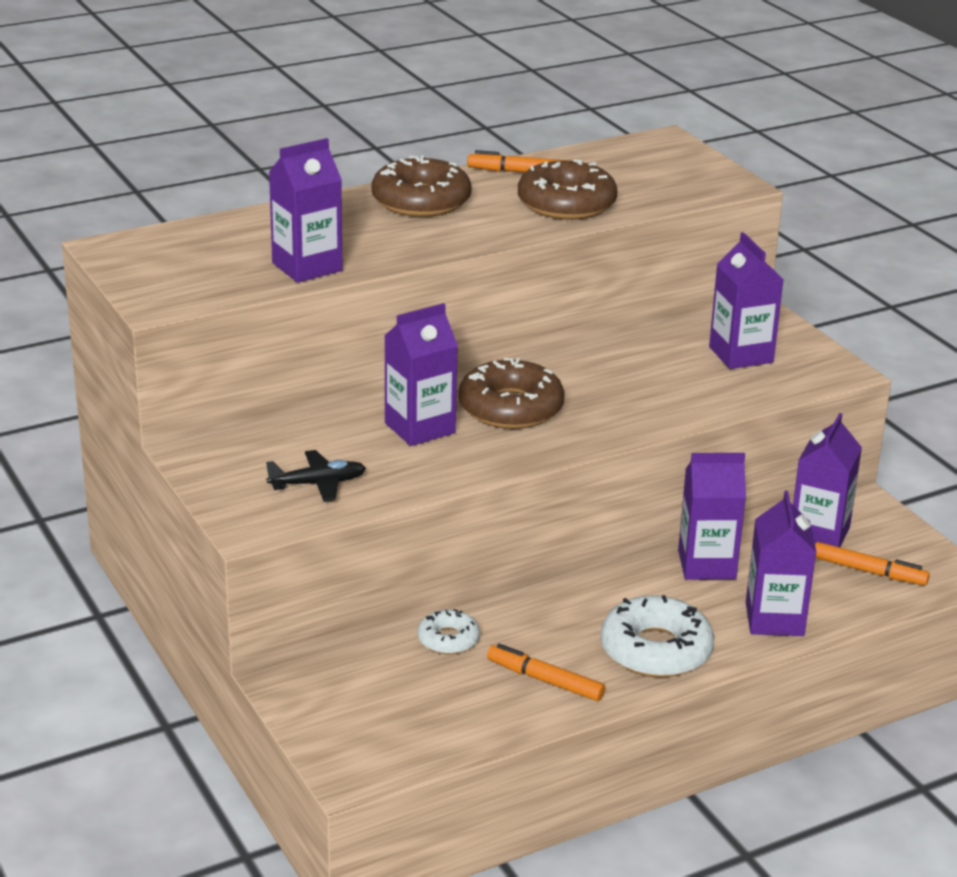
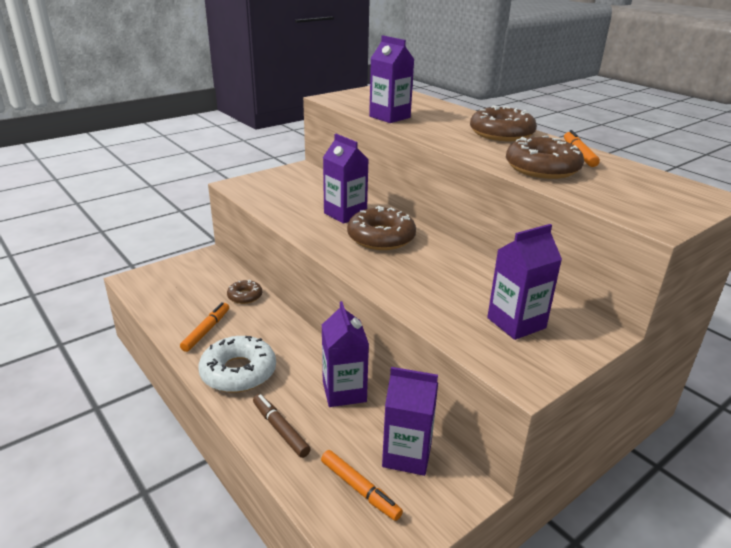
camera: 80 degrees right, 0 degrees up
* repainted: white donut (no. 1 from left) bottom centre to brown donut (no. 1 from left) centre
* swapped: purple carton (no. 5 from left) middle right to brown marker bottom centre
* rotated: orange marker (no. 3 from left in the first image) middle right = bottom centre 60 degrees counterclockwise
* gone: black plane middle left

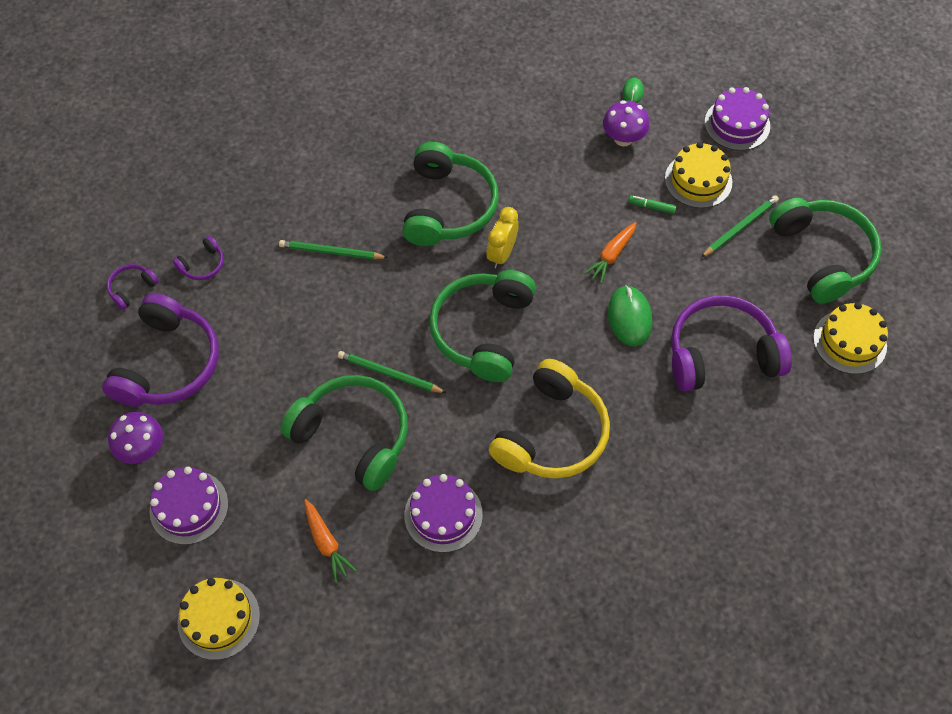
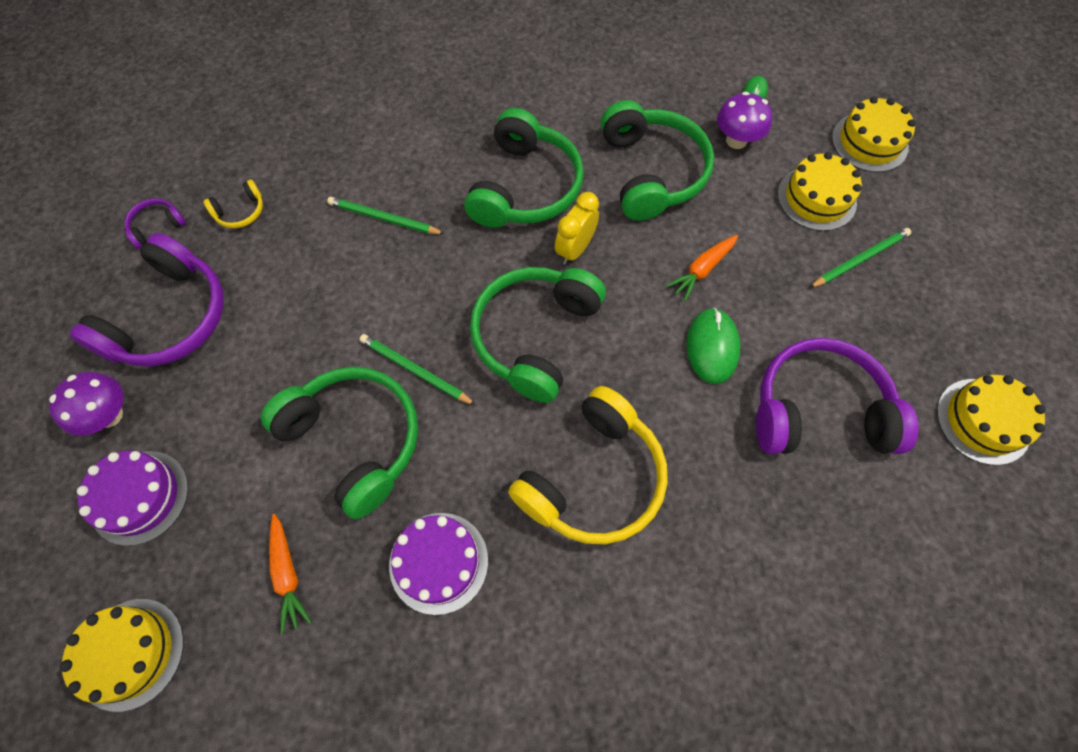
camera: 10 degrees right, 5 degrees up
* repainted: purple headphones (no. 3 from left) middle left to yellow headphones (no. 1 from left) top left
* shifted: green headphones (no. 4 from left) middle right to top centre
* repainted: purple cake (no. 3 from left) top right to yellow cake (no. 3 from left) top right
* gone: green marker top right

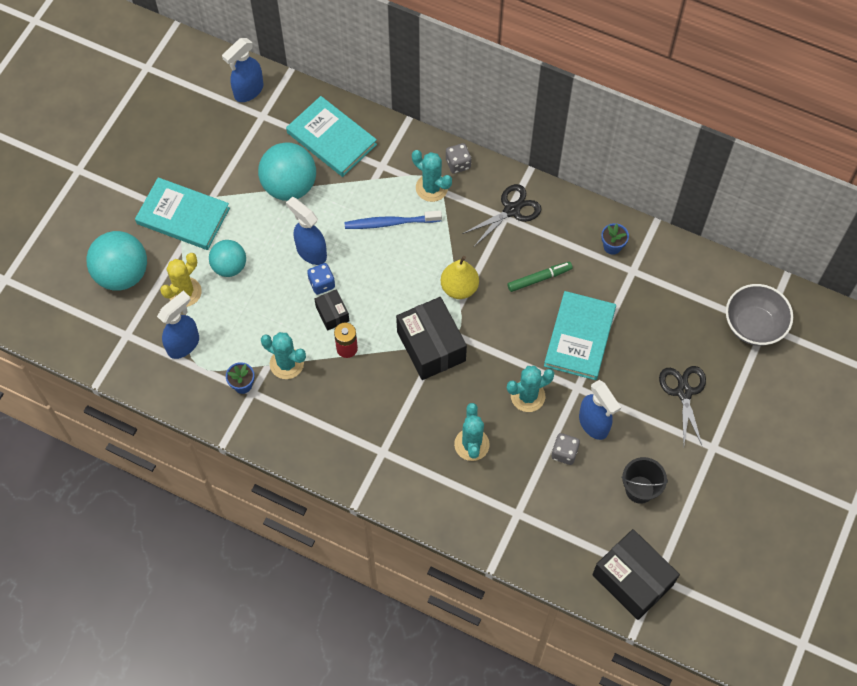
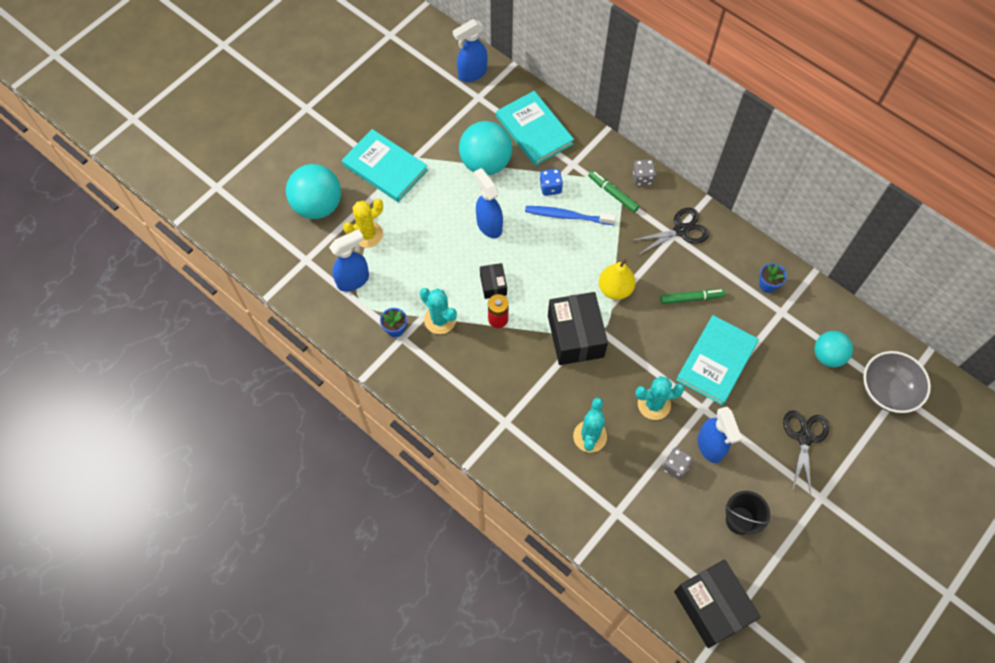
camera: 15 degrees right, 0 degrees up
* shifted: blue dice centre to top centre
* swapped: turquoise cactus (no. 2 from left) top centre to green marker (no. 1 from left) top centre
* shifted: turquoise ball (no. 2 from left in the first image) middle left to turquoise ball (no. 3 from left) middle right

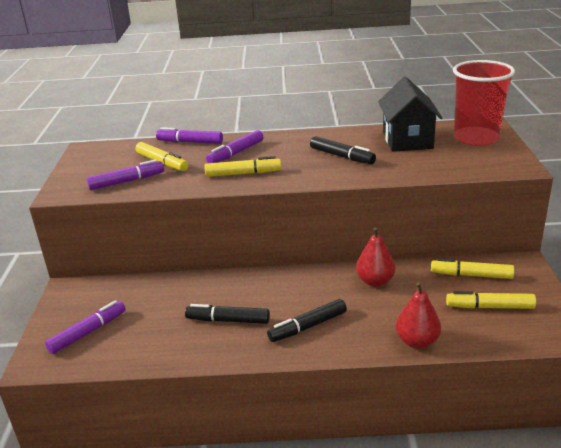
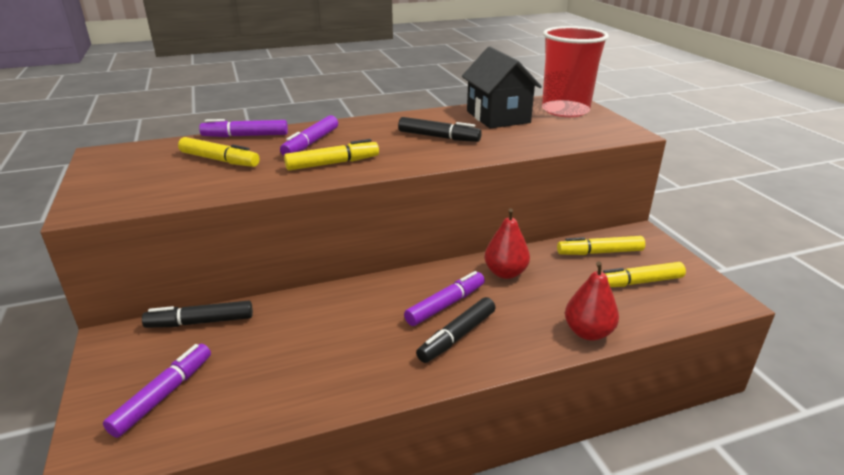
camera: 20 degrees left, 0 degrees up
* shifted: black marker (no. 1 from left) bottom centre to middle left
* shifted: purple marker (no. 2 from left in the first image) middle left to purple marker (no. 4 from left) centre

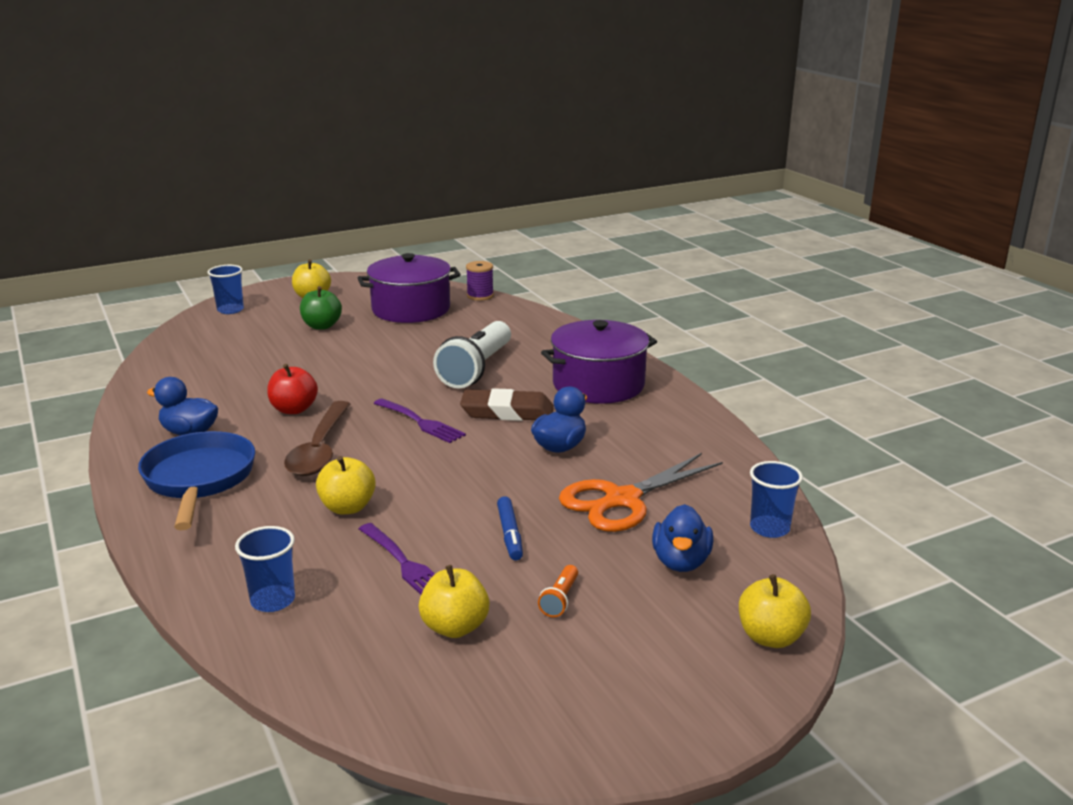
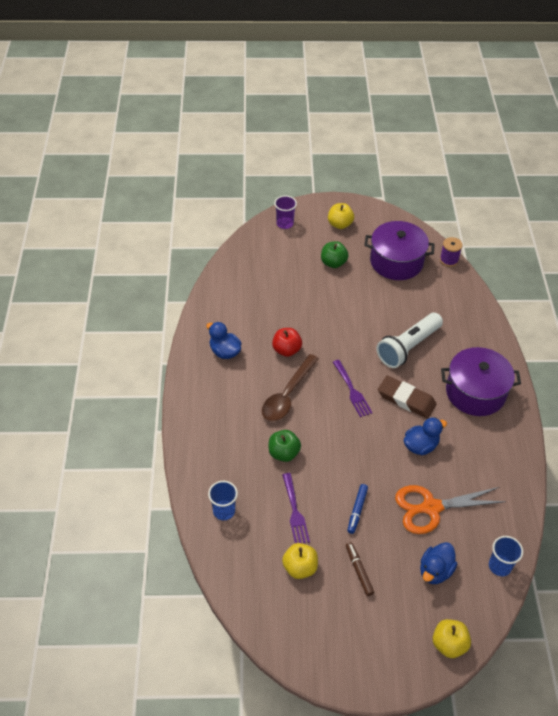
camera: 25 degrees right, 25 degrees up
* repainted: yellow apple (no. 2 from left) middle left to green apple (no. 1 from left) centre
* repainted: blue cup (no. 1 from left) middle left to purple cup top centre
* swapped: orange flashlight bottom centre to brown marker bottom centre
* gone: blue pan middle left

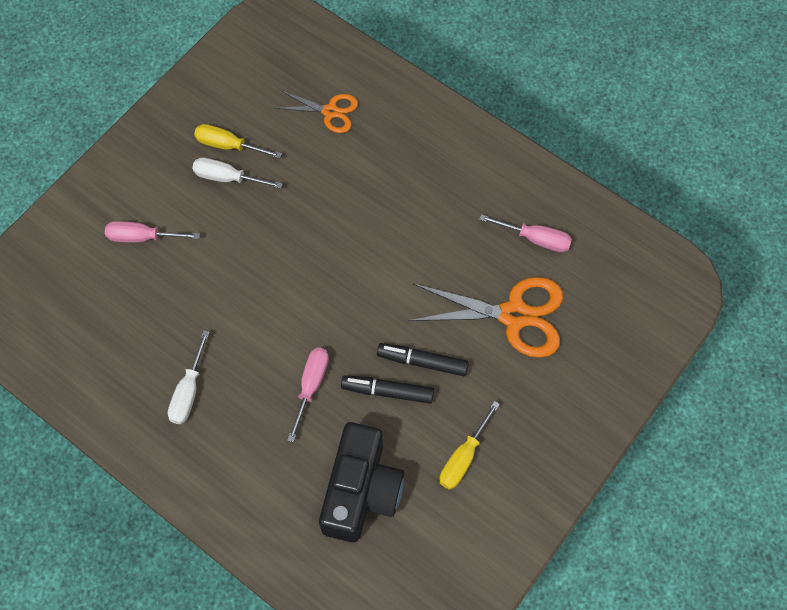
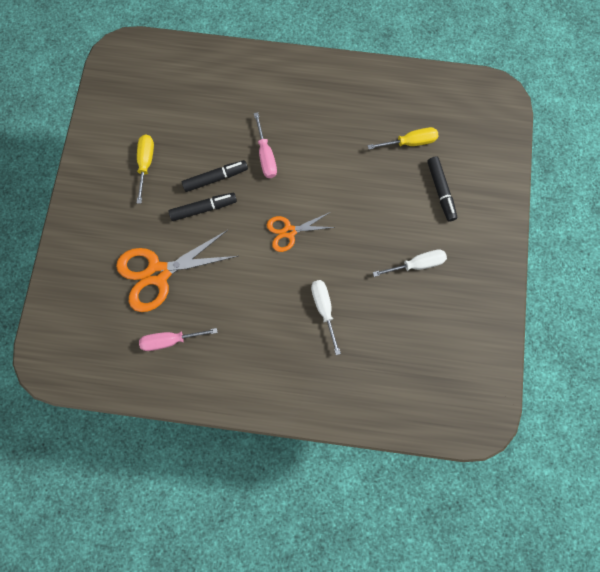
camera: 150 degrees right, 10 degrees up
* shifted: orange scissors (no. 1 from left in the first image) top centre to orange scissors (no. 2 from left) centre
* shifted: white screwdriver (no. 1 from left) middle left to centre
* shifted: yellow screwdriver (no. 1 from left in the first image) top left to yellow screwdriver (no. 2 from left) top right
* swapped: pink screwdriver (no. 1 from left) middle left to black marker (no. 3 from left) top right
* gone: black camera bottom centre

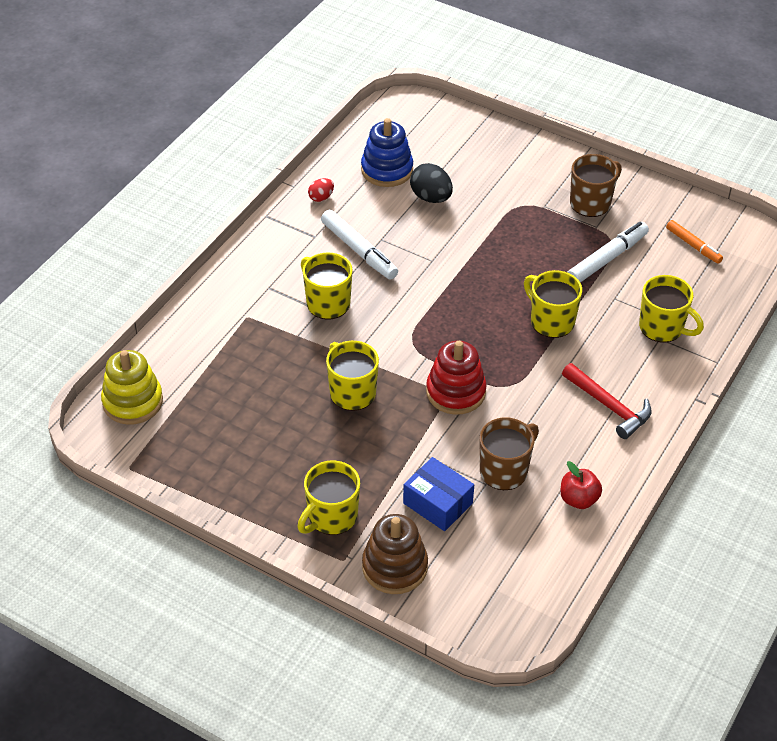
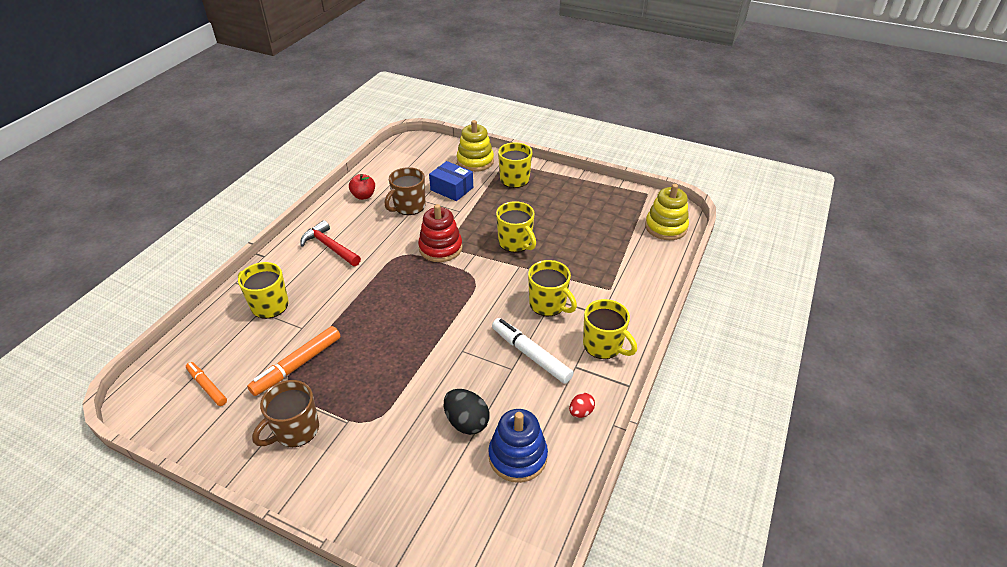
camera: 175 degrees right, 5 degrees down
* repainted: white marker (no. 2 from left) middle right to orange marker (no. 2 from left) middle left
* repainted: brown stacking toy bottom centre to yellow stacking toy (no. 1 from left) top centre
* shifted: yellow mug (no. 4 from left in the first image) middle right to yellow mug (no. 5 from left) centre

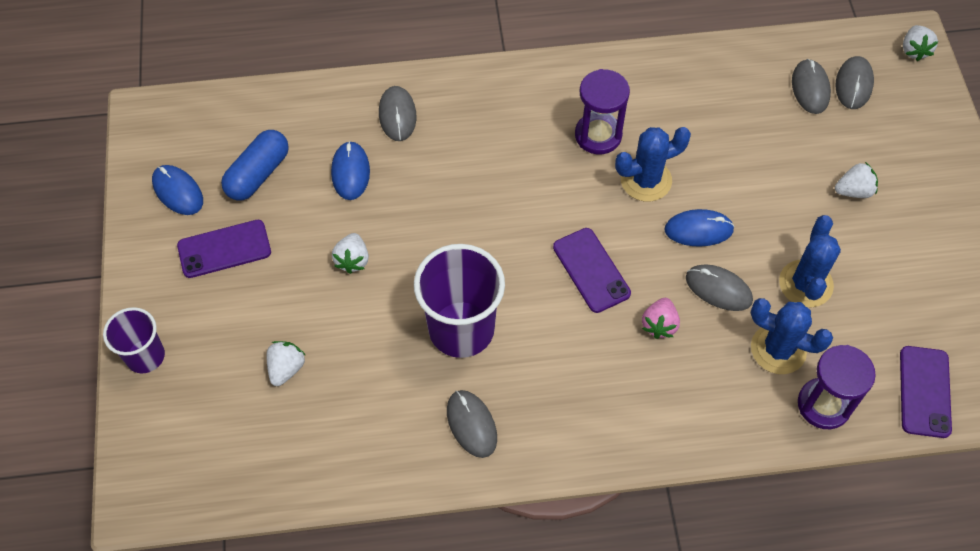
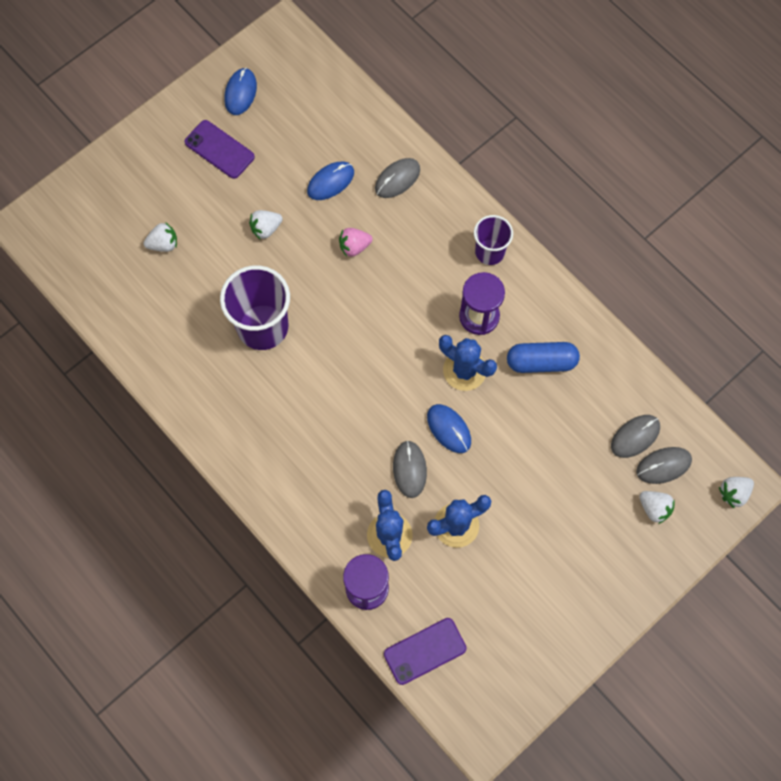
camera: 55 degrees right, 10 degrees up
* shifted: pink strawberry middle right to top centre
* shifted: purple cup (no. 1 from left in the first image) middle left to purple cup (no. 2 from left) top centre
* shifted: blue capsule top left to middle right
* shifted: white strawberry (no. 3 from left) top right to middle right
* gone: grey mouse (no. 2 from left) bottom centre
* gone: purple phone (no. 2 from left) centre

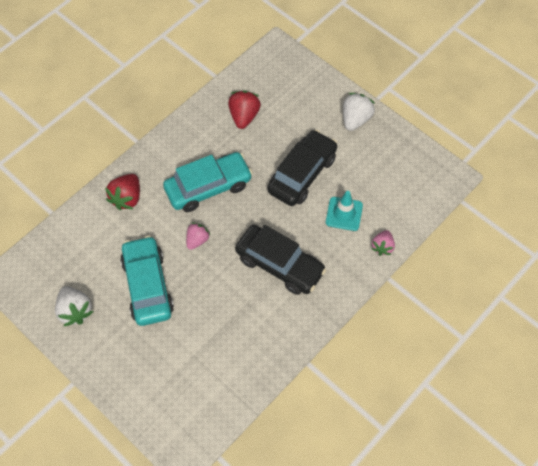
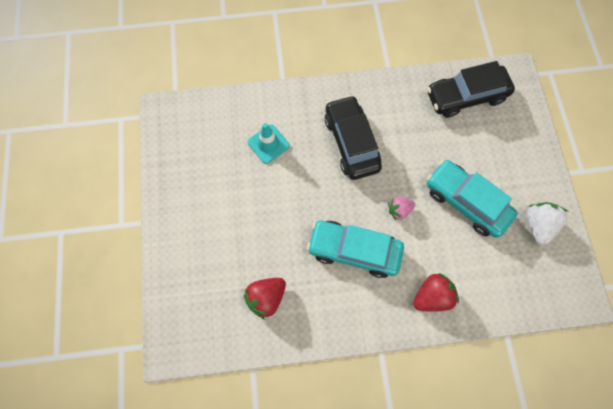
camera: 140 degrees left, 10 degrees up
* shifted: black car (no. 2 from left) centre to top right
* rotated: turquoise car (no. 1 from left in the first image) middle left = middle right 105 degrees clockwise
* gone: white strawberry (no. 2 from left) top right
* gone: pink strawberry (no. 2 from left) middle right

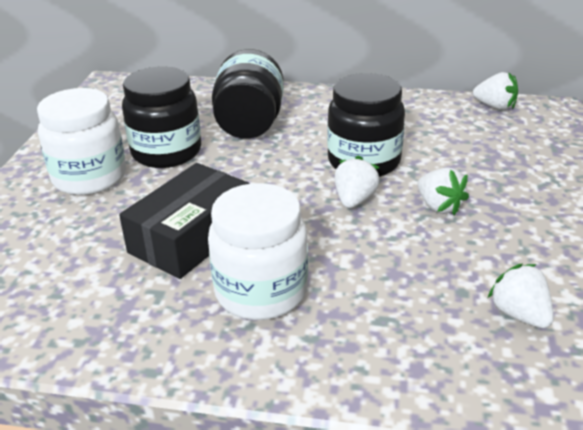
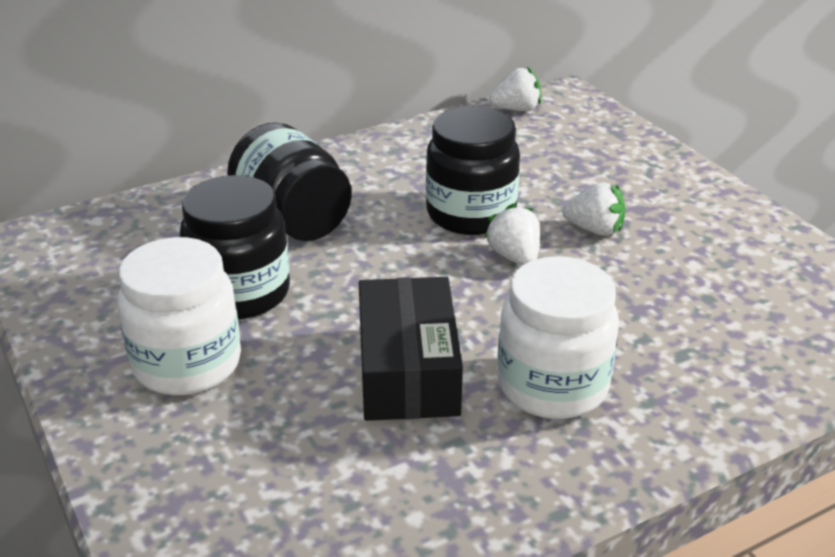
camera: 40 degrees left, 0 degrees up
* gone: white strawberry (no. 4 from left) bottom right

